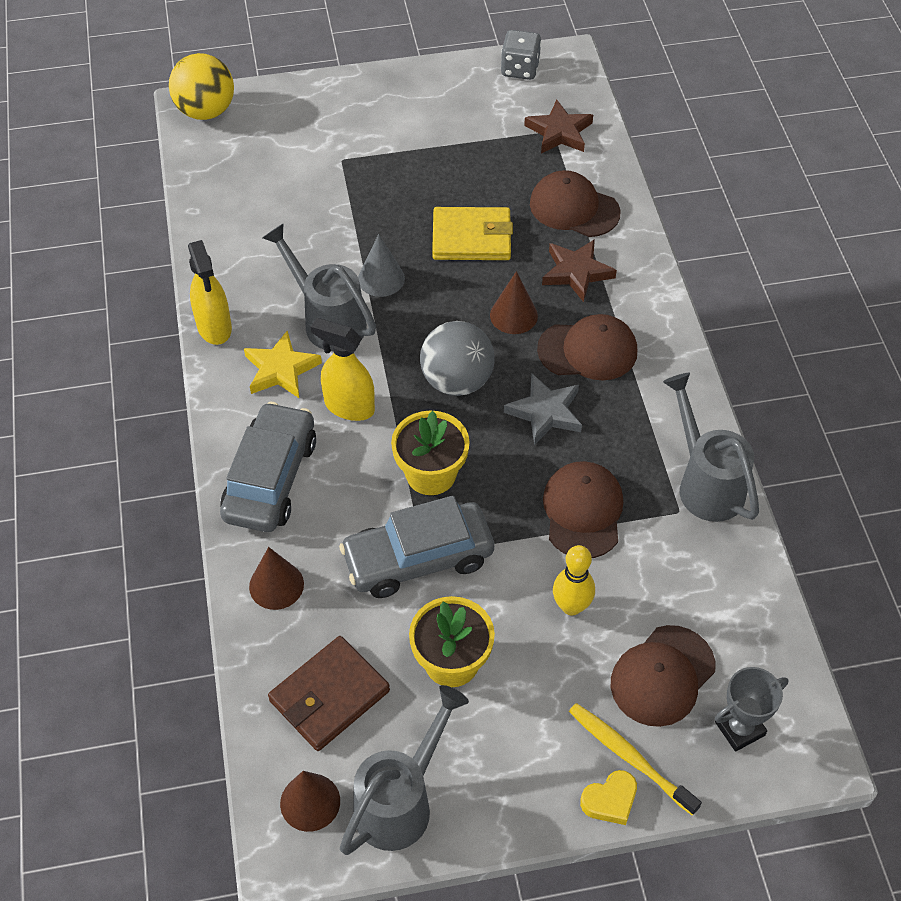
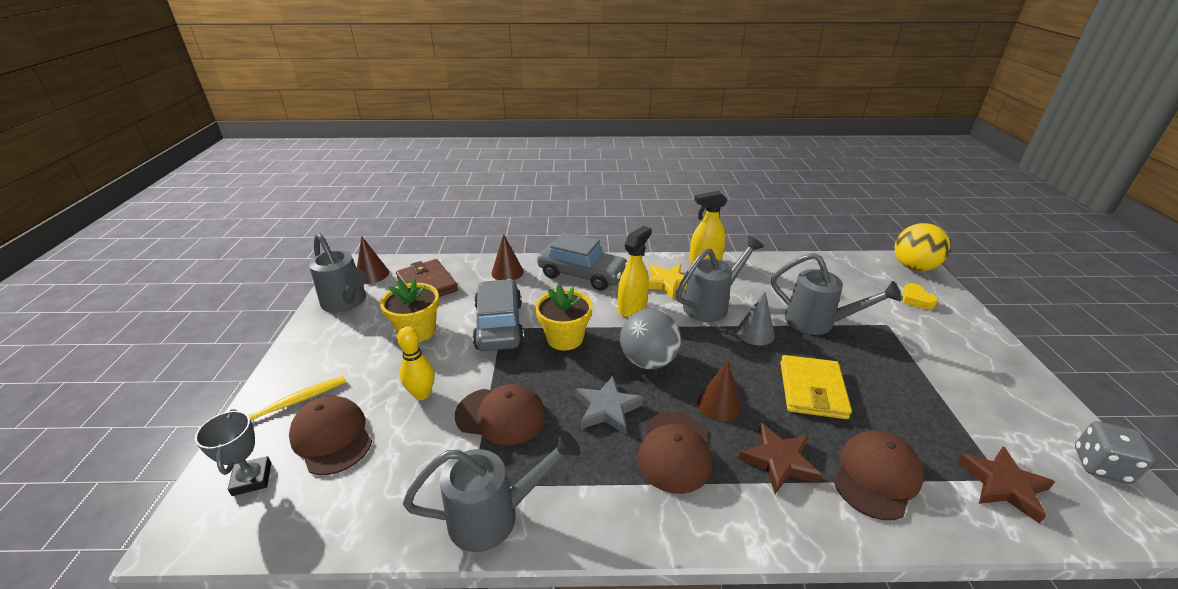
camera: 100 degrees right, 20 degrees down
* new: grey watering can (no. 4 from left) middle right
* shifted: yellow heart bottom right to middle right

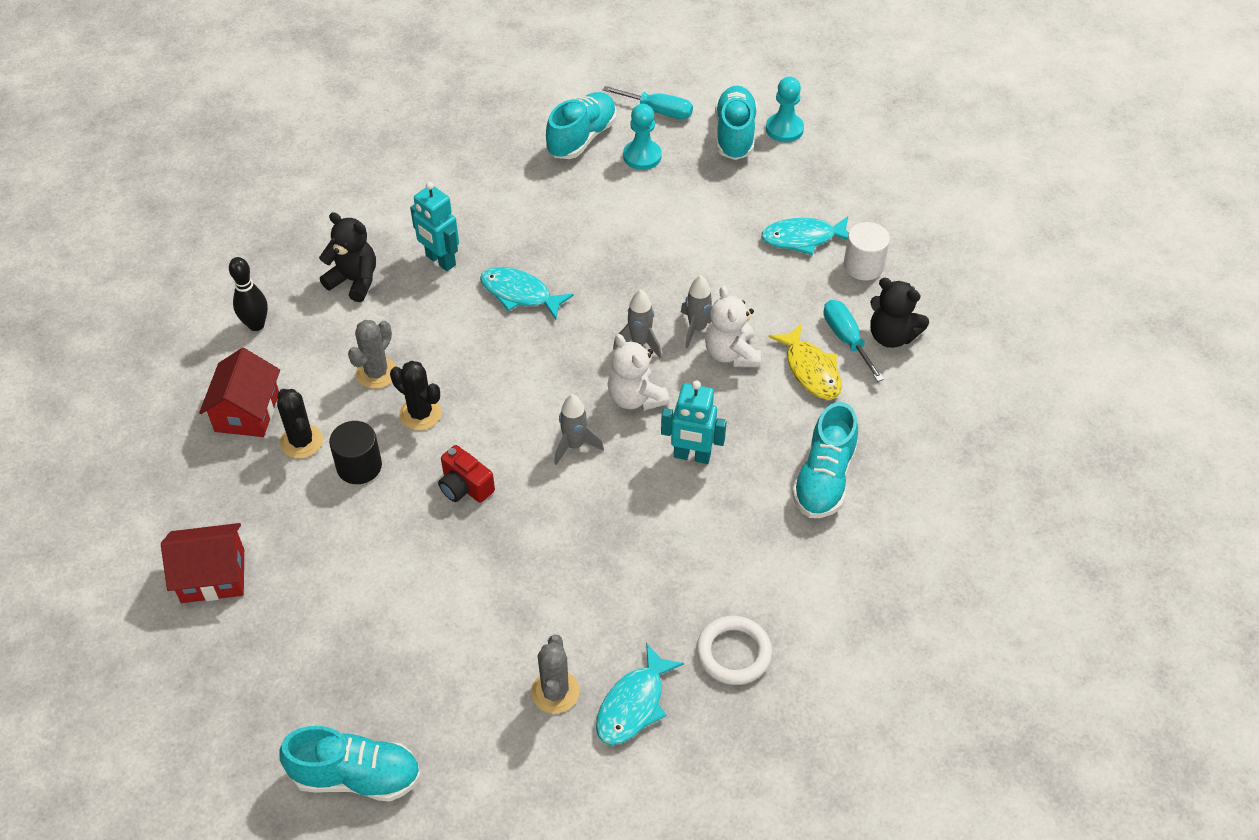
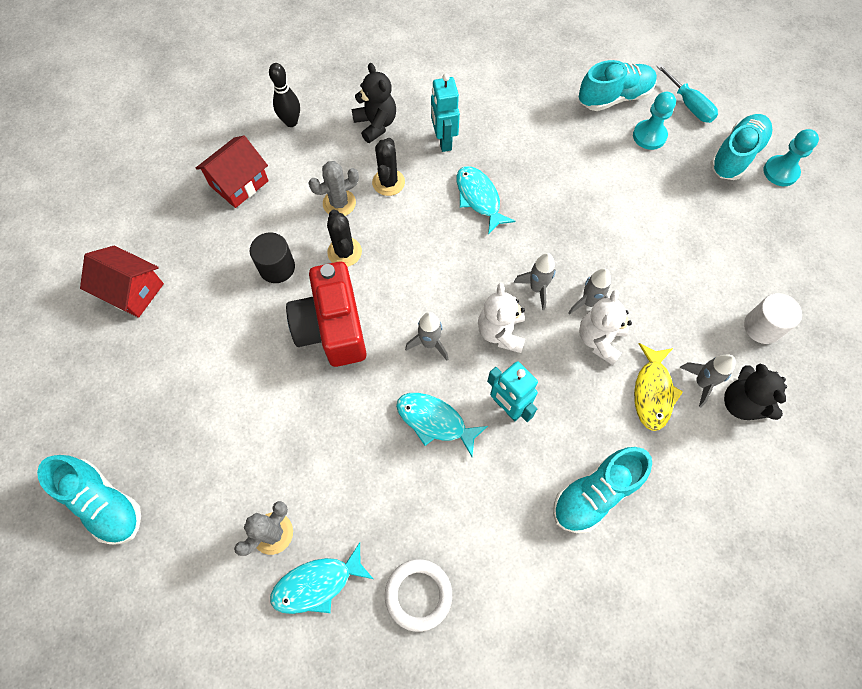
camera: 35 degrees right, 15 degrees up
* scaled: red camera centre = centre x1.95
* shifted: black cactus (no. 1 from left in the first image) middle left to black cactus (no. 2 from left) top centre
* shifted: turquoise fish (no. 3 from left in the first image) top centre to turquoise fish (no. 2 from left) centre
* swapped: turquoise screwdriver (no. 2 from left) middle right to grey rocket (no. 4 from left) middle right

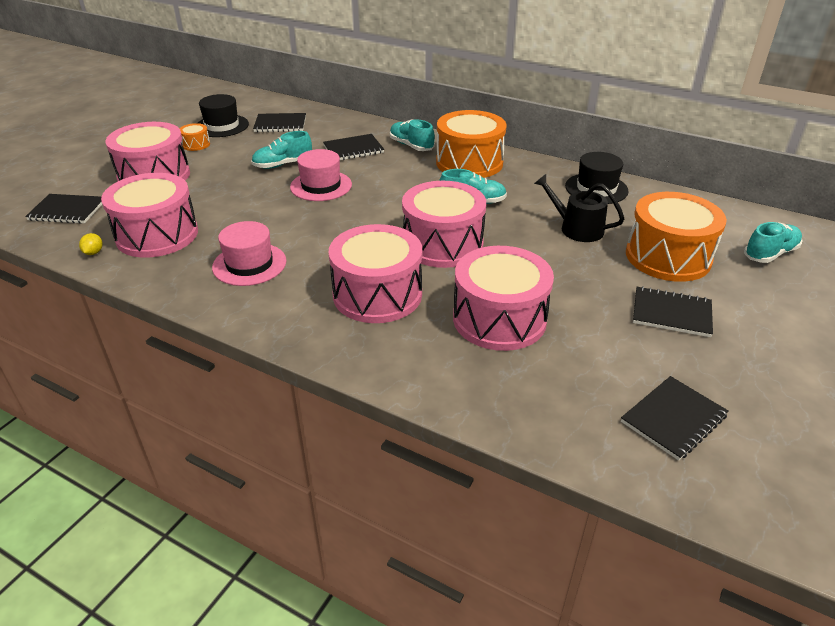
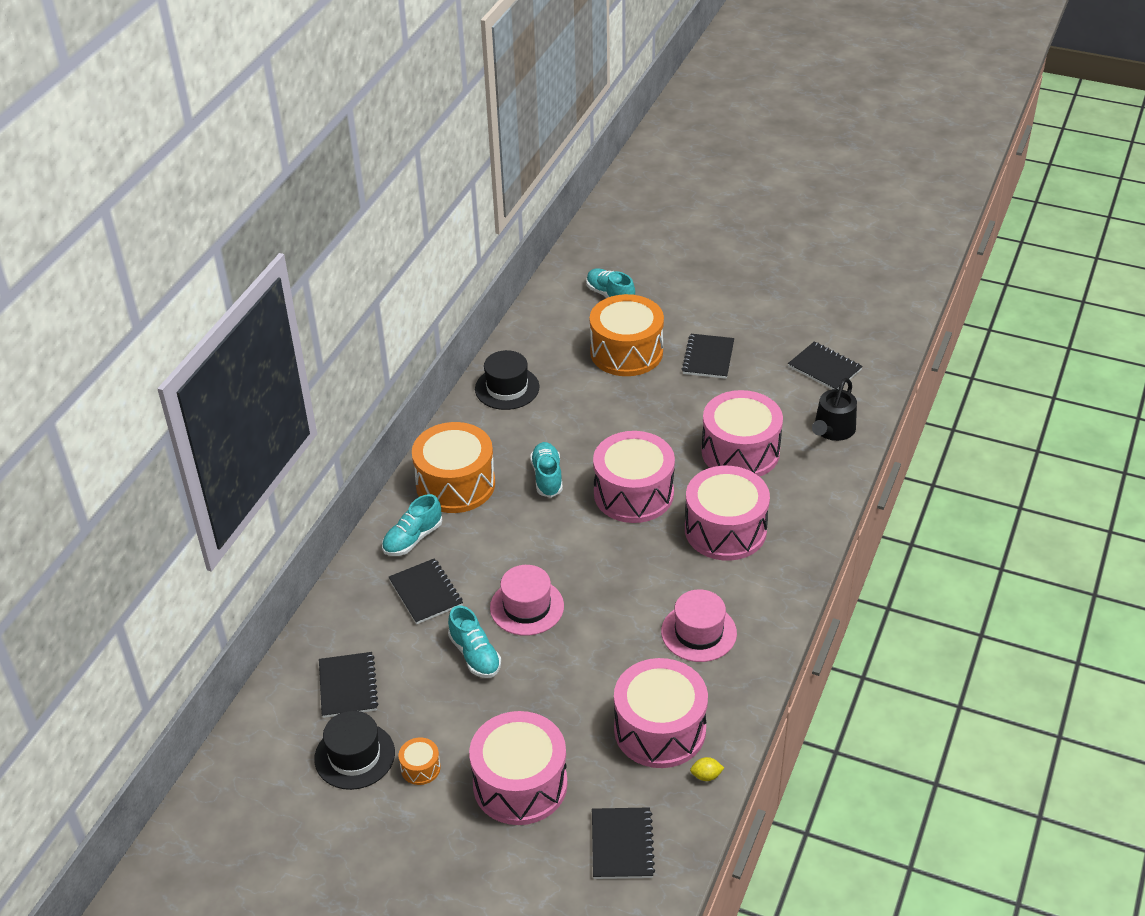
camera: 95 degrees left, 5 degrees up
* shifted: black watering can top right to middle right

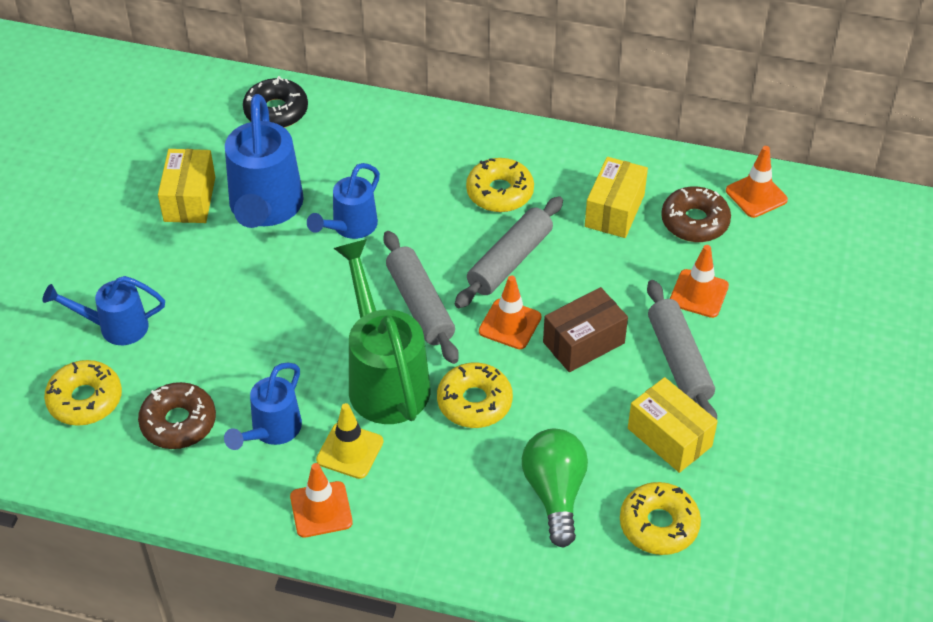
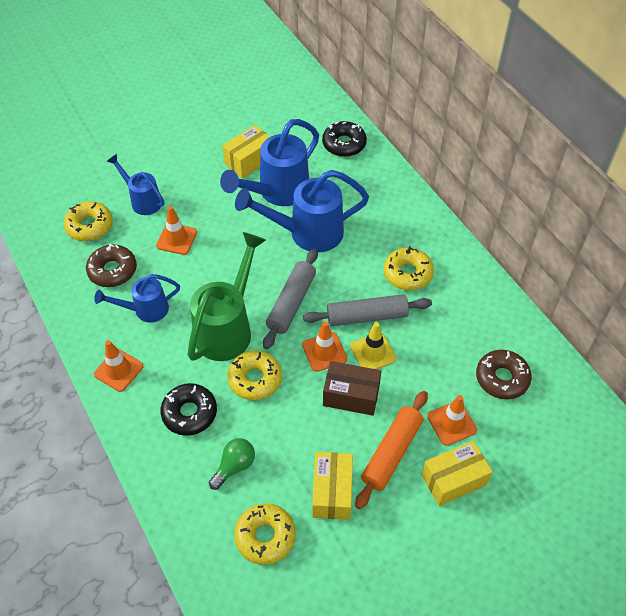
camera: 45 degrees right, 5 degrees up
* shifted: orange traffic cone (no. 4 from left in the first image) top right to orange traffic cone (no. 2 from left) middle left
* new: black donut (no. 1 from left) middle left
* scaled: green light bulb bottom centre = bottom centre x0.66
* scaled: blue watering can (no. 4 from left) top centre = centre x1.69
* shifted: yellow traffic cone bottom centre to centre
* repainted: grey rolling pin (no. 3 from left) middle right to orange rolling pin bottom centre
* shifted: yellow box (no. 2 from left in the first image) top centre to yellow box (no. 3 from left) bottom right

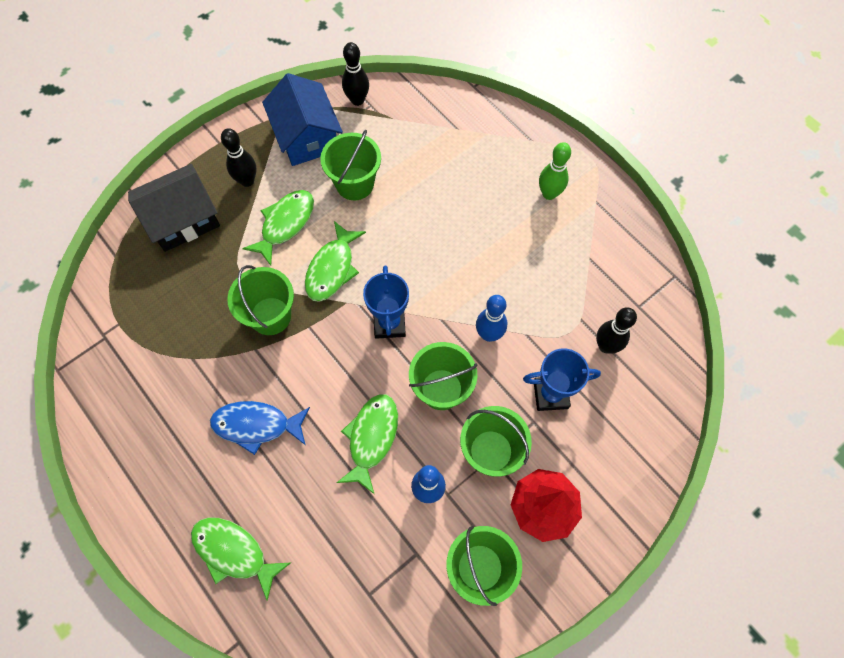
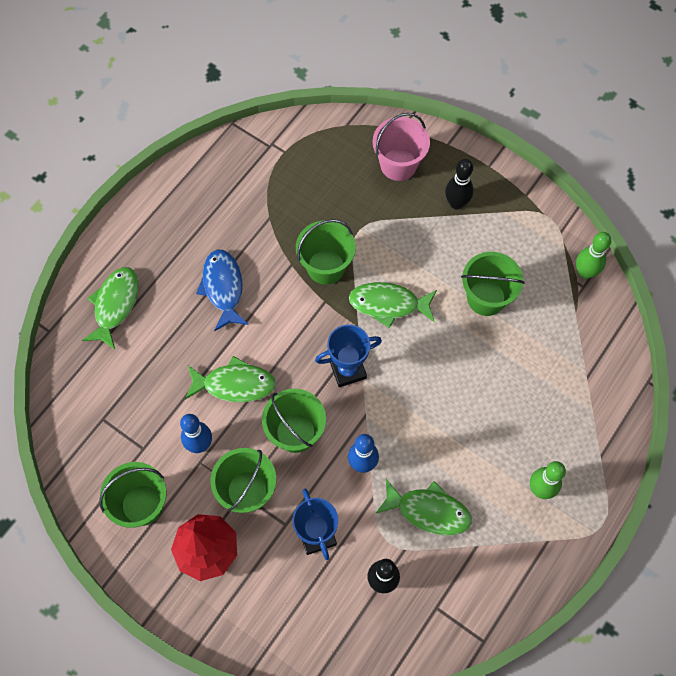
camera: 75 degrees right, 0 degrees up
* swapped: black house top left to pink bucket top centre
* shifted: green fish (no. 2 from left in the first image) middle left to green fish (no. 4 from left) bottom centre
* repainted: black bowling pin (no. 2 from left) top centre to green bowling pin (no. 2 from left) middle right
* gone: blue house top centre

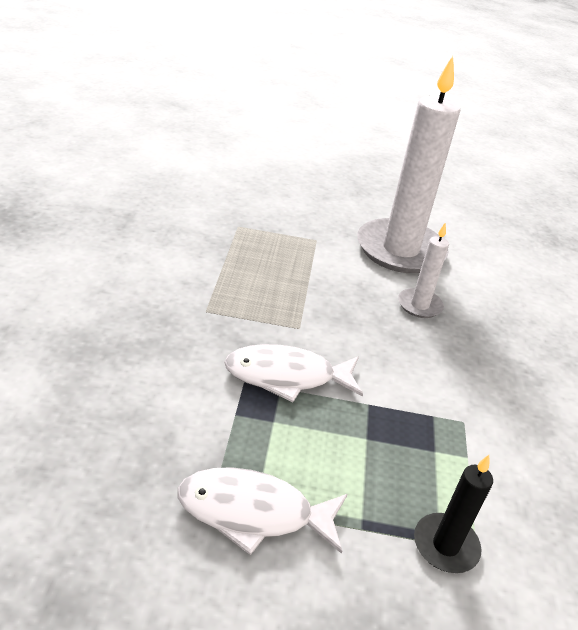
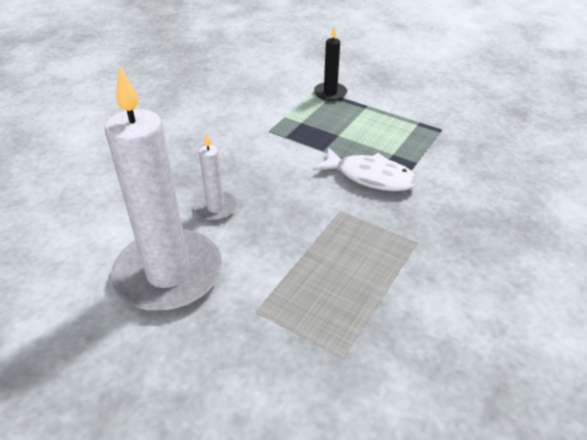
camera: 150 degrees left, 5 degrees up
* gone: white fish (no. 1 from left) bottom centre

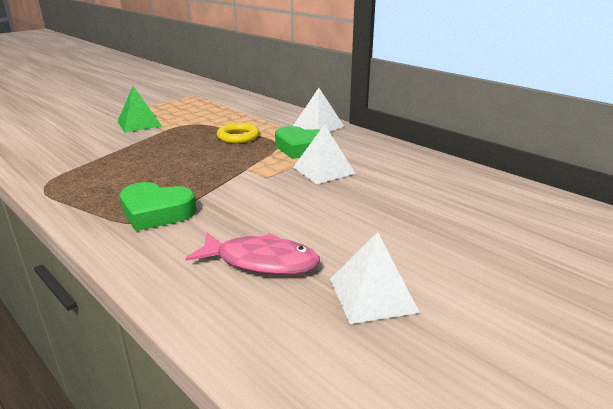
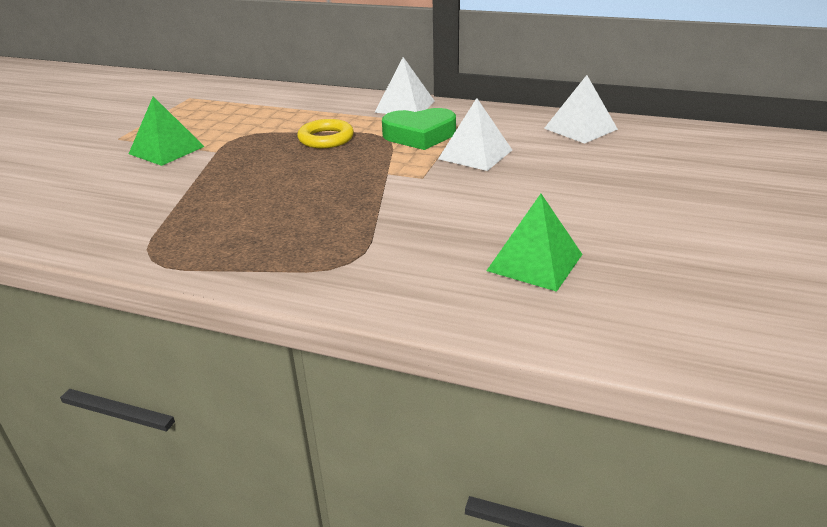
camera: 25 degrees left, 5 degrees up
* swapped: pink fish centre to green pyramid (no. 2 from left) centre
* shifted: white pyramid (no. 3 from left) bottom centre to top right
* gone: green heart (no. 1 from left) middle left

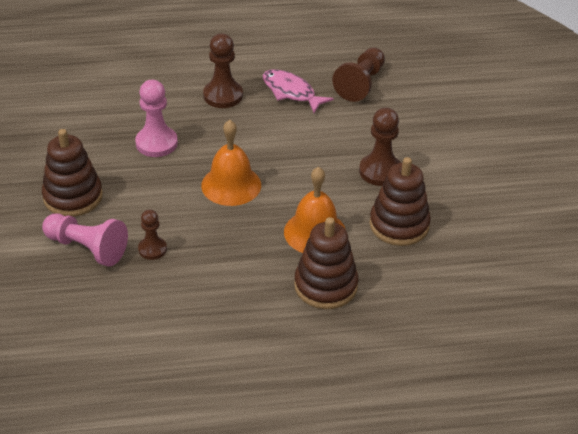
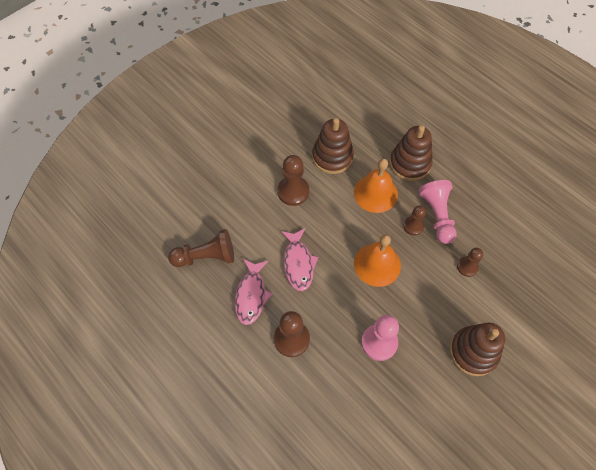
camera: 125 degrees left, 20 degrees up
* new: pink fish (no. 2 from left) centre
* new: brown pawn (no. 4 from left) middle right
* shifted: pink pawn (no. 1 from left in the first image) middle left to pink pawn (no. 2 from left) middle right

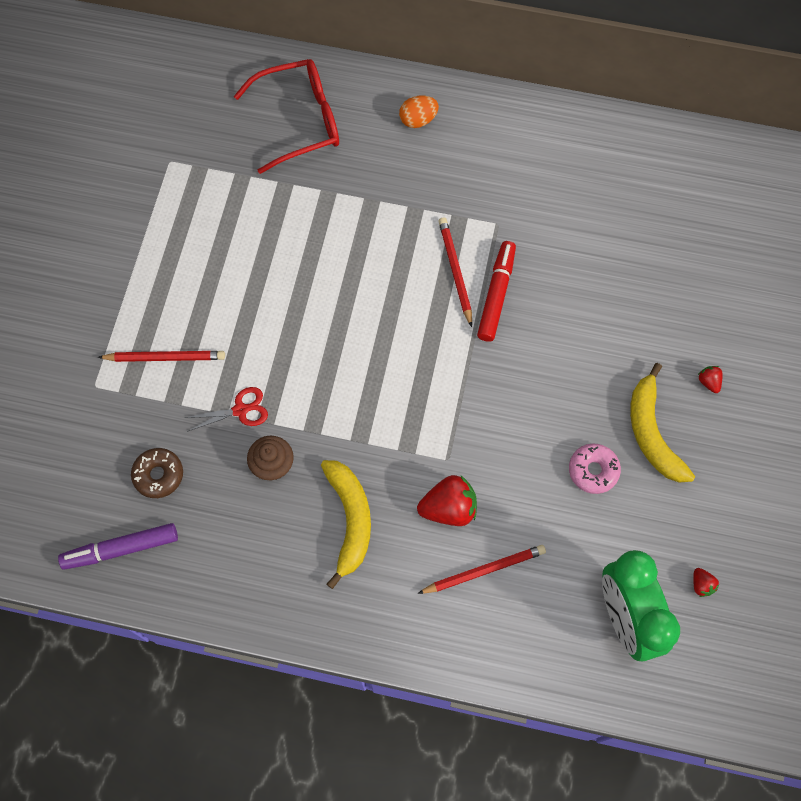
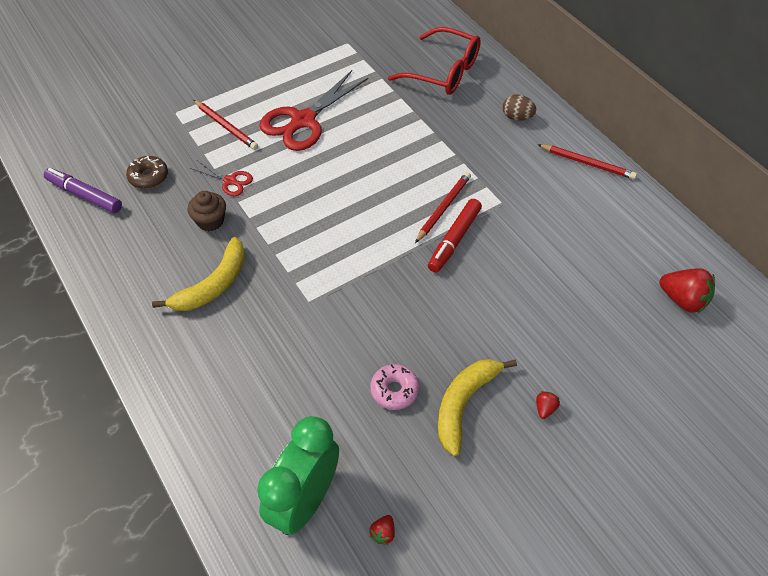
camera: 45 degrees right, 15 degrees down
* new: red scissors (no. 2 from left) top centre
* rotated: red marker centre = centre 150 degrees clockwise
* repainted: orange egg top centre to brown egg top right
* shifted: red pencil (no. 3 from left) bottom centre to top right
* shifted: red strawberry (no. 1 from left in the first image) centre to red strawberry (no. 3 from left) middle right

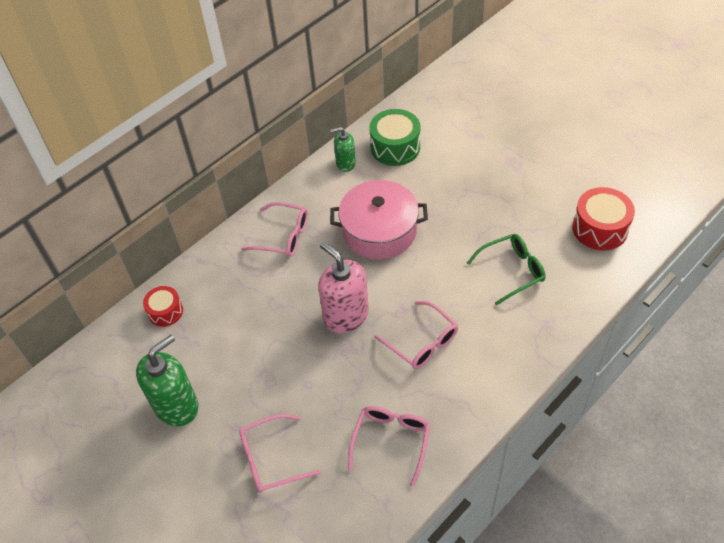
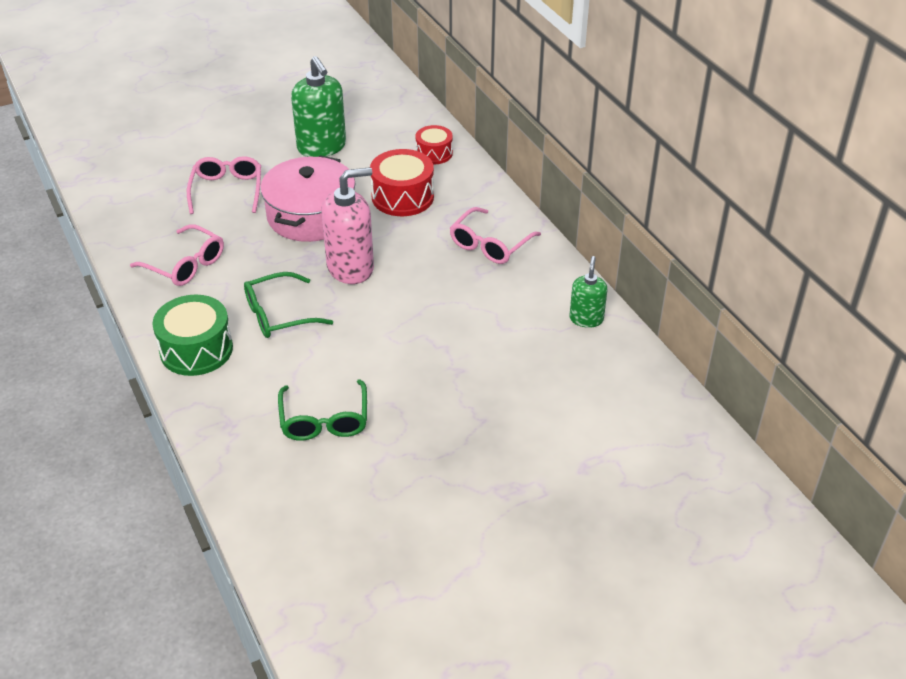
camera: 105 degrees right, 10 degrees down
* shifted: green drum top centre to middle left
* repainted: pink glasses (no. 4 from left) centre to green glasses (no. 1 from left) middle left
* shifted: pink pot centre to top centre
* shifted: red drum (no. 2 from left in the first image) middle right to red drum (no. 1 from left) top centre

